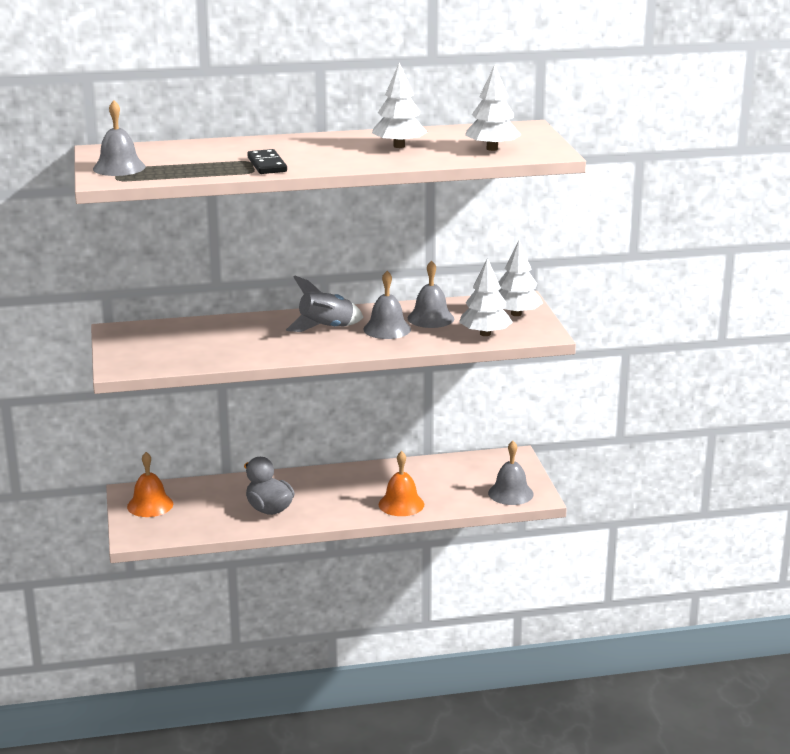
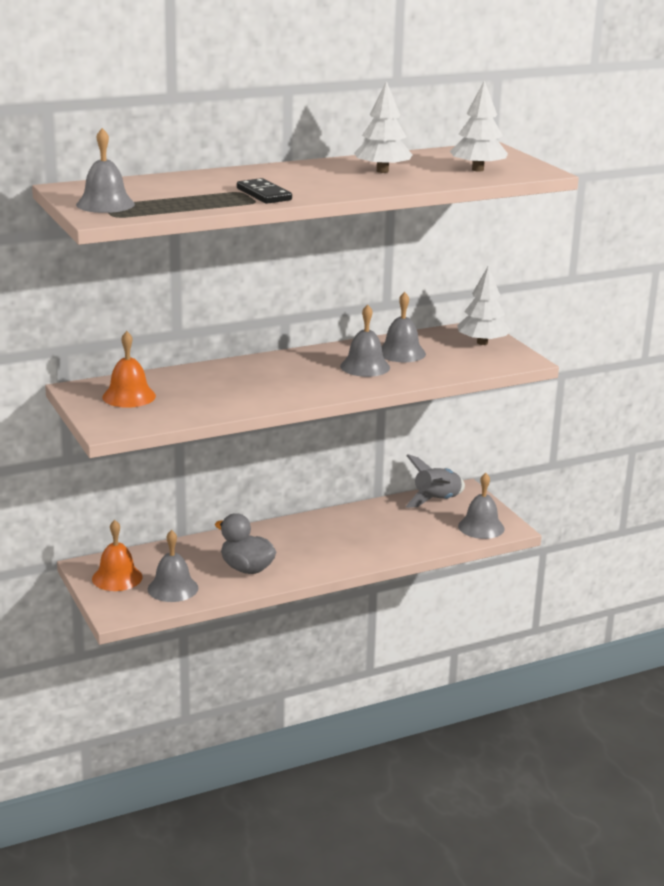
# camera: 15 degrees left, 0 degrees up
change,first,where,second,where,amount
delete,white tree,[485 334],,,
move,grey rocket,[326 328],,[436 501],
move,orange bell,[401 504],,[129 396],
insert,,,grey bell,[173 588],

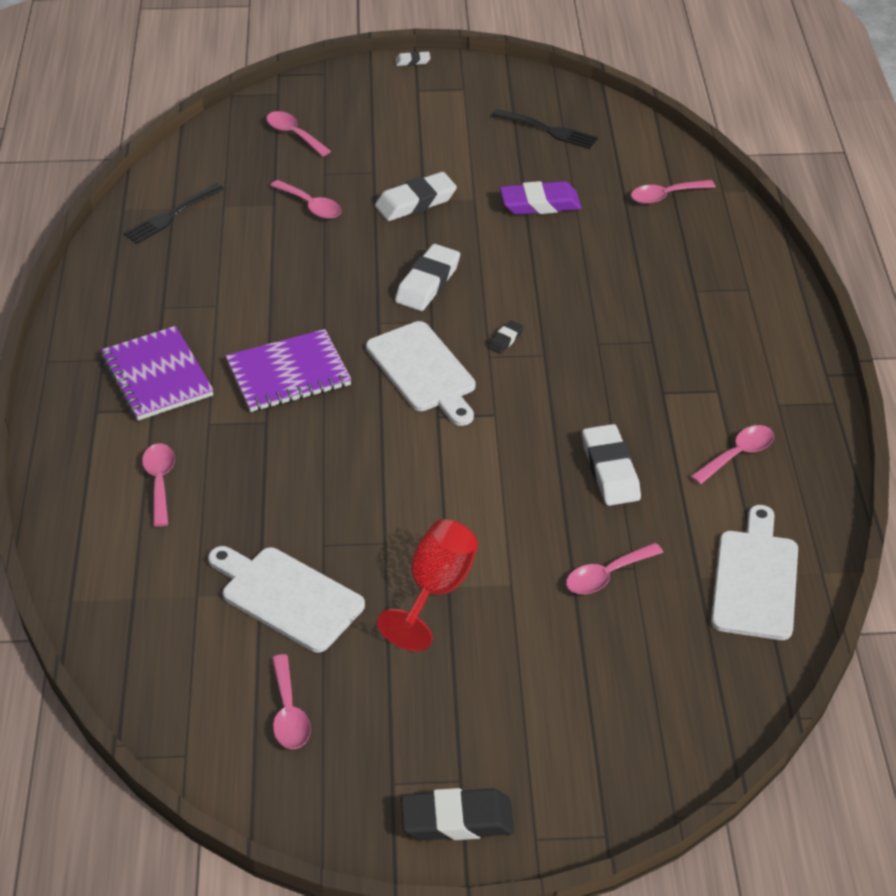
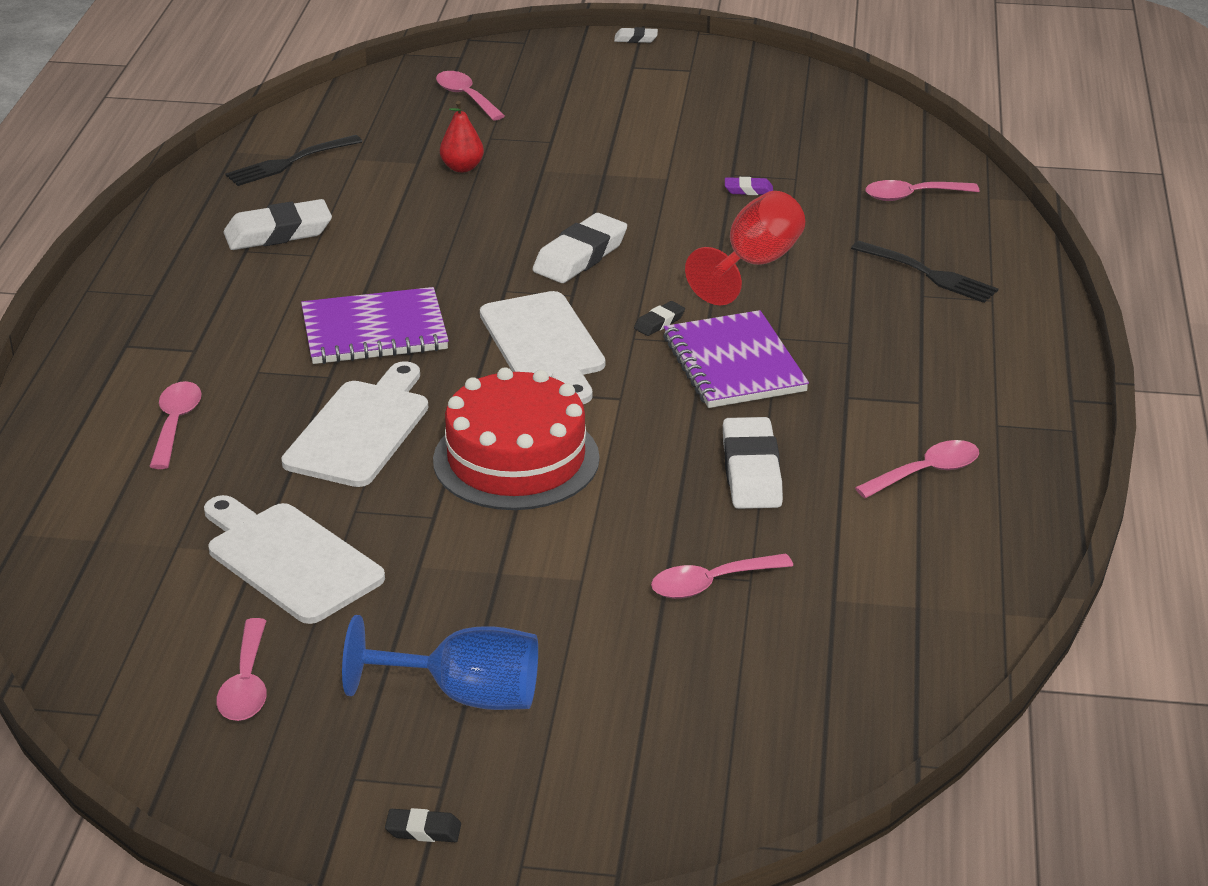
# camera: 10 degrees right, 10 degrees down
change,first,where,second,where,amount
move,black fork,[547 130],,[927 274],
move,white eraser,[415 202],,[278 233],
replace,pink spoon,[311 206],red pear,[462 167],
resize,purple eraser,[540 204],,[748 190],x0.48
move,purple notebook,[157 376],,[734 364],
move,white cutting board,[755 579],,[361 430],
move,red goblet,[436 590],,[754 264],
resize,black eraser,[457 820],,[423 830],x0.48
insert,,,red cake,[516 459],
insert,,,blue goblet,[465 696],

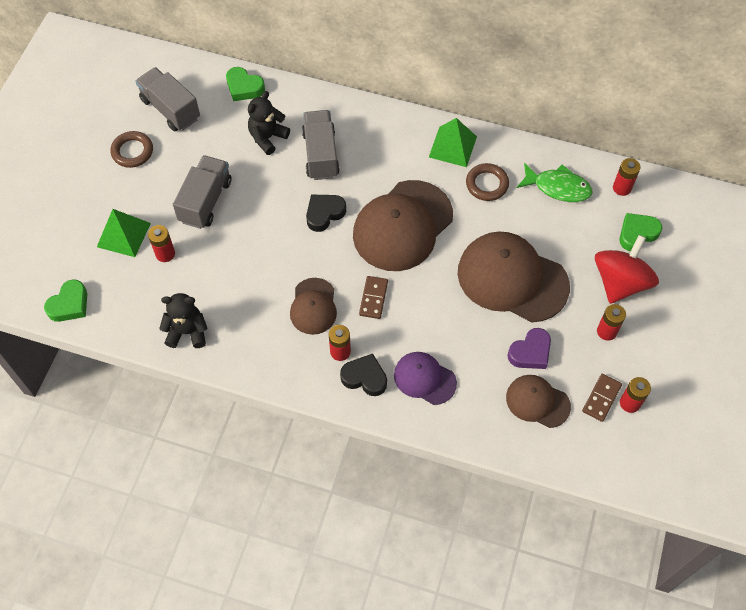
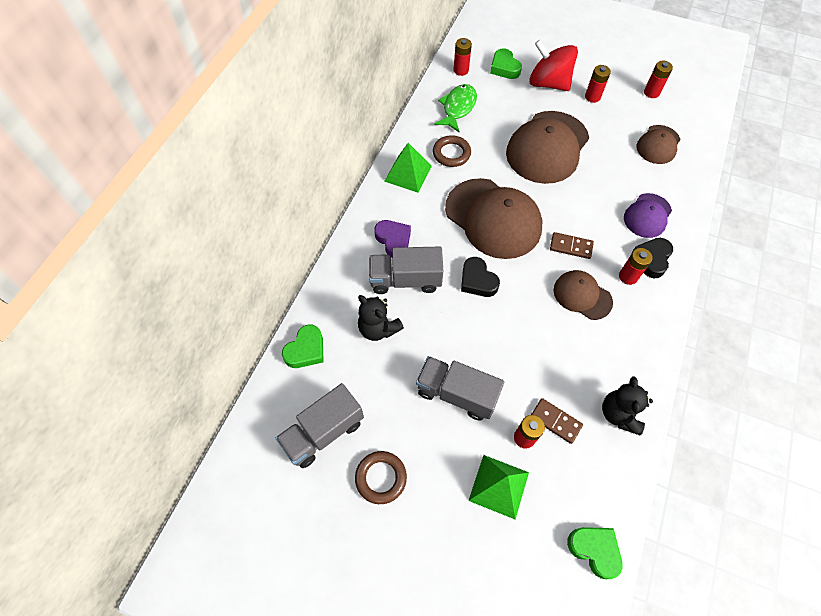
# camera: 85 degrees left, 0 degrees up
change,first,where,second,where,amount
rotate,brown cap,[313 306],,[582 296],150 degrees counterclockwise
move,purple heart,[530 352],,[393 240],
move,brown domino,[601 398],,[555 421],

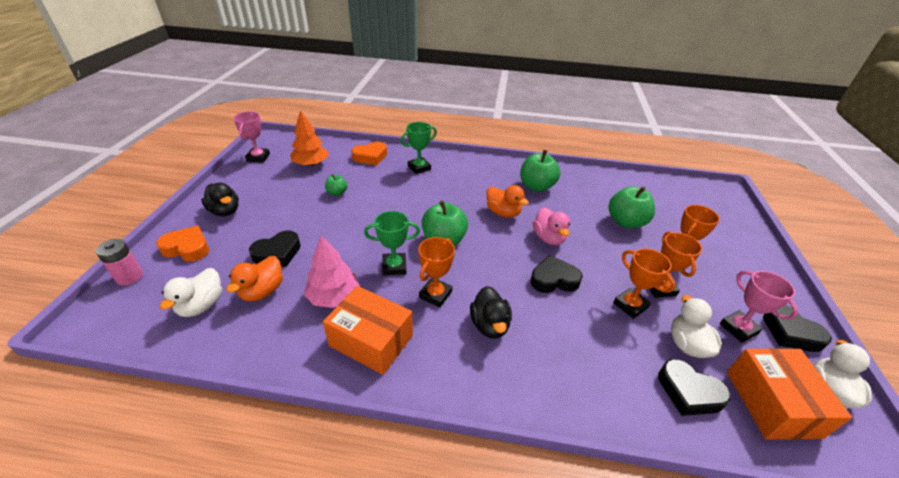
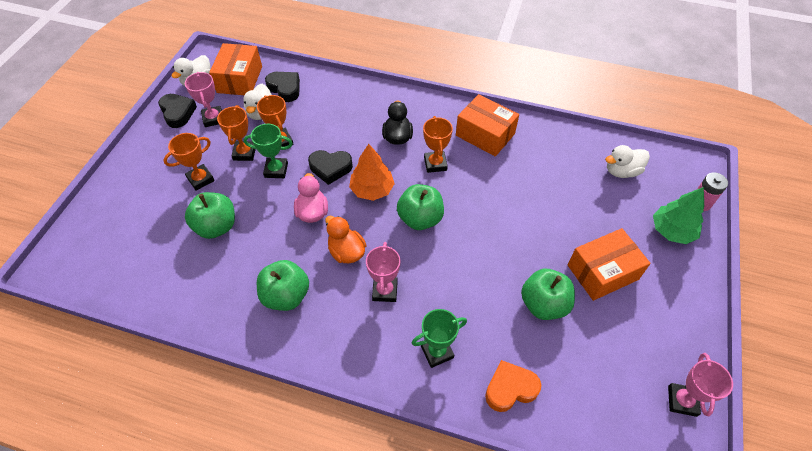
# camera: 170 degrees left, 15 degrees up
change,first,where,second,where,amount
move,orange tree,[311 164],,[372 189],
resize,green apple,[337 193],,[543 304],x1.88
delete,black duck,[225 211],,,
move,green trophy,[394 266],,[276 170],
replace,orange heart,[187 248],green tree,[672 231],
delete,black heart,[277 253],,,
delete,pink tree,[334 296],,,
rotate,orange trophy,[435 294],,[435 164],45 degrees counterclockwise
delete,orange duck,[262 291],,,
rotate,white duck,[201 305],,[622 171],135 degrees counterclockwise
insert,,,orange box,[602 272],
insert,,,pink trophy,[385 291],

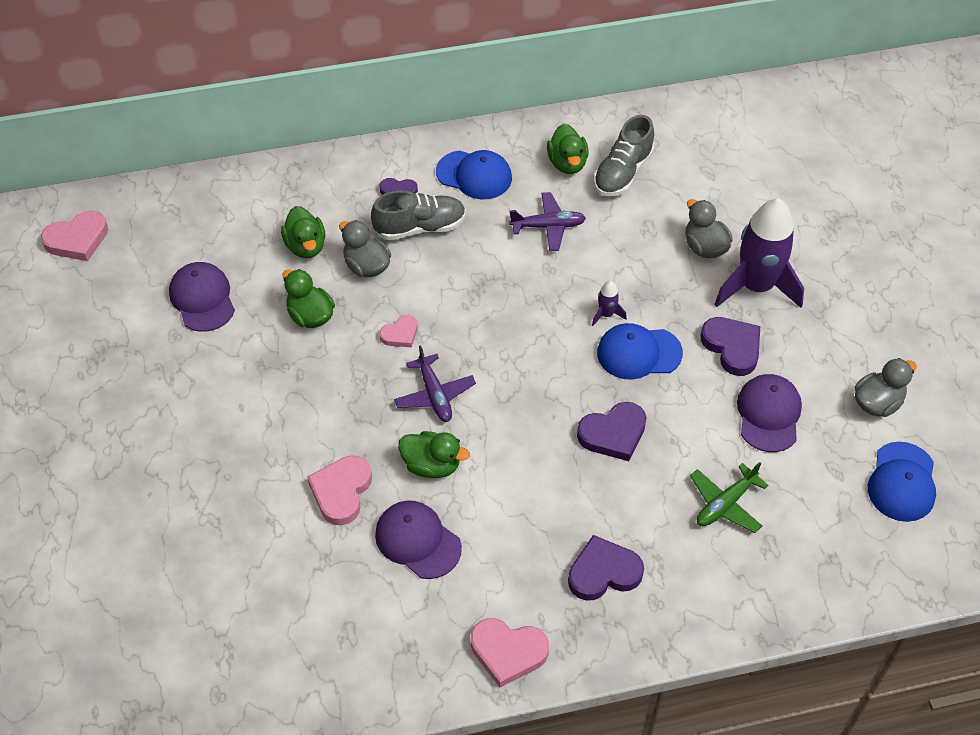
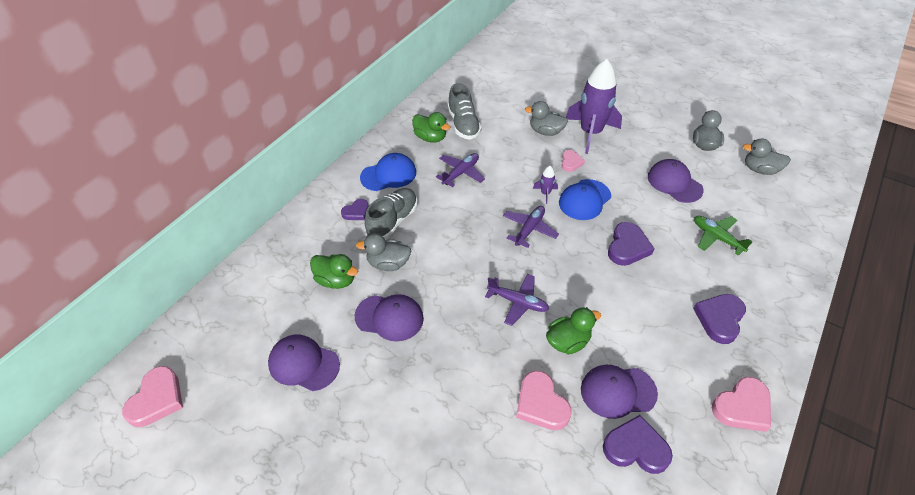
# camera: 45 degrees left, 5 degrees down
change,first,where,second,where,amount
replace,green duck,[310 316],purple cap,[389 317],
move,pink heart,[400 334],,[571 162],
move,purple heart,[732 347],,[636 448],
replace,blue cap,[902 482],grey duck,[760 170],
rotate,green plane,[725 504],,[717 238],135 degrees clockwise
insert,,,purple plane,[529 229],

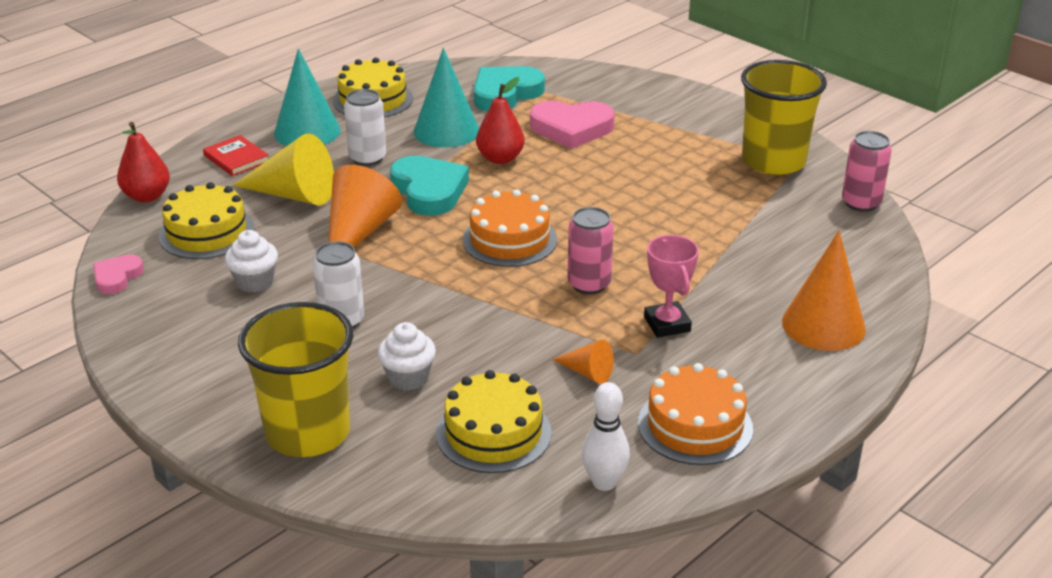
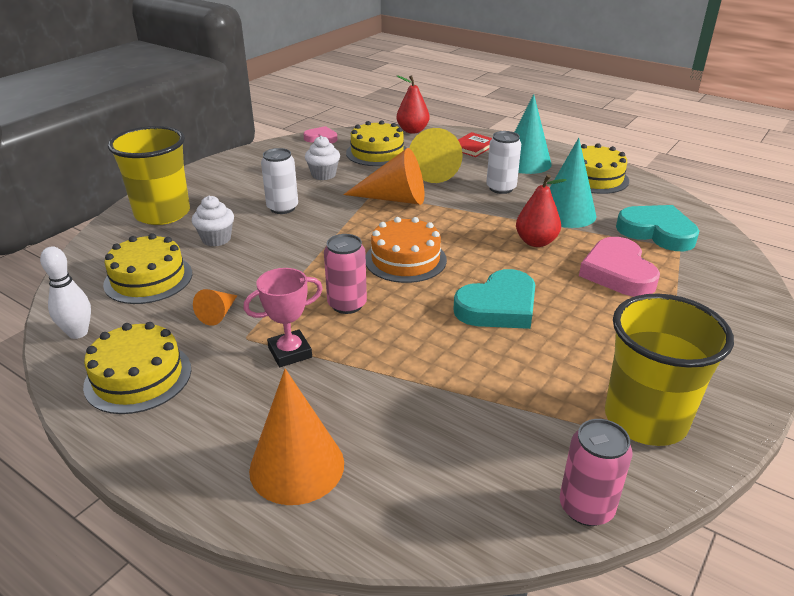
# camera: 80 degrees right, 0 degrees up
change,first,where,second,where,amount
move,turquoise heart,[429 191],,[498 307],
recolor,orange cake,[695 425],yellow cake,[138 377],

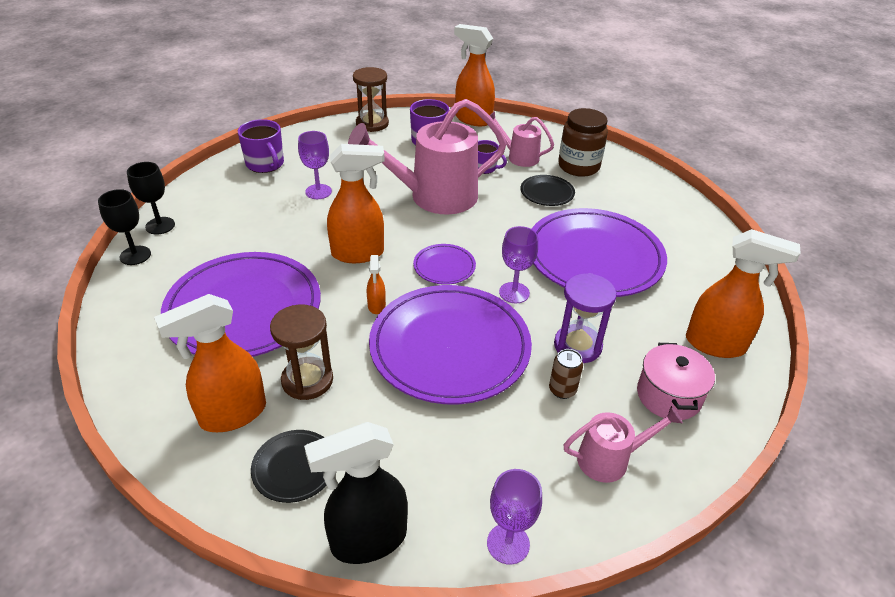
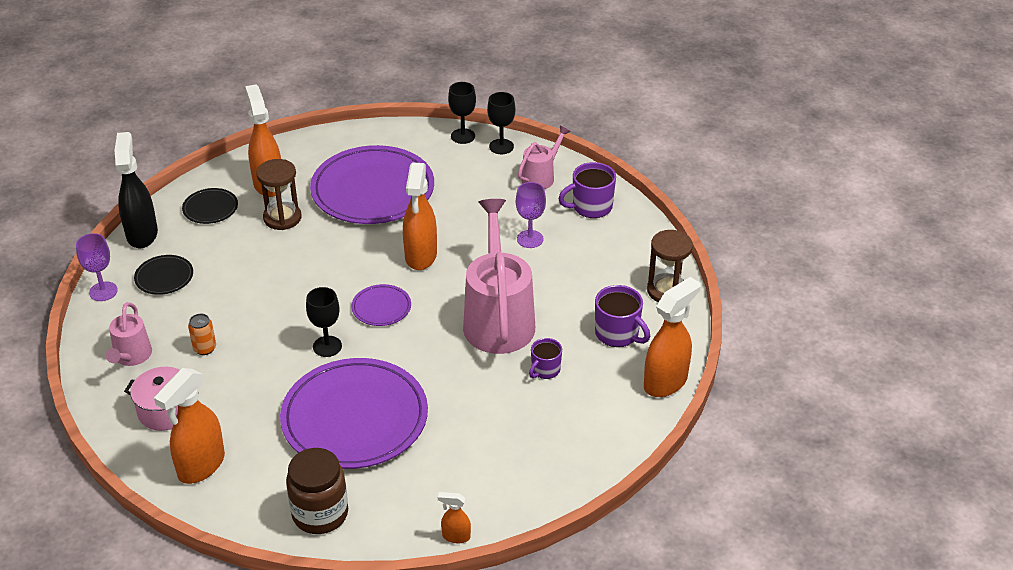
# camera: 105 degrees right, 0 degrees up
change,first,where,second,where,amount
move,brown jar,[578 166],,[320 514],
move,pink watering can,[518 157],,[541 177],
move,black plate,[547 193],,[164 277],
recolor,purple goblet,[514 293],black goblet,[327 346],
move,orange spray bottle,[376 306],,[456 536],
delete,purple hourglass,[577 346],,,
delete,purple plate,[450 347],,,
recolor,brown can,[562 390],orange can,[205 348],

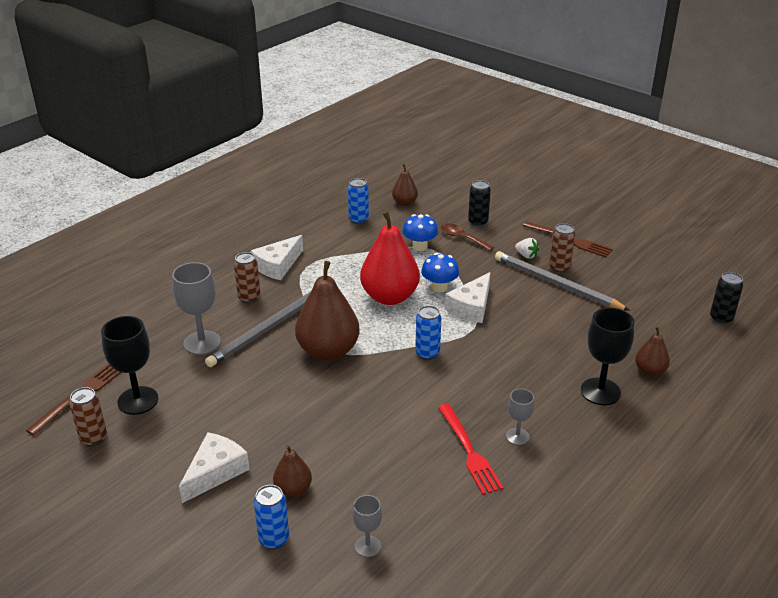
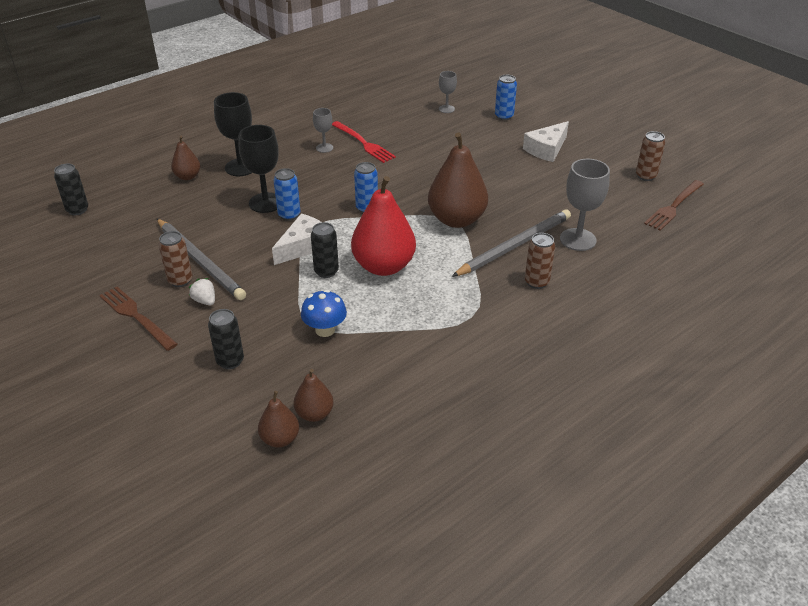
# camera: 170 degrees left, 5 degrees up
change,first,where,second,where,amount
move,blue can,[358 220],,[289 215],
delete,brown spoon,[462 238],,,
delete,white cheese,[277 266],,,
replace,blue mushroom,[439 287],black can,[326 271],
move,black goblet,[138 400],,[265 203],
rotate,red fork,[469 451],,[364 143],150 degrees clockwise
move,brown pear,[293 489],,[280 439],

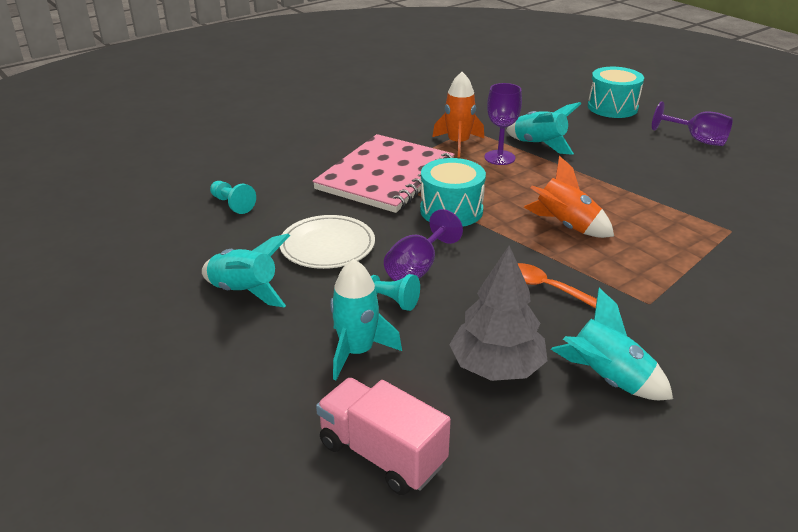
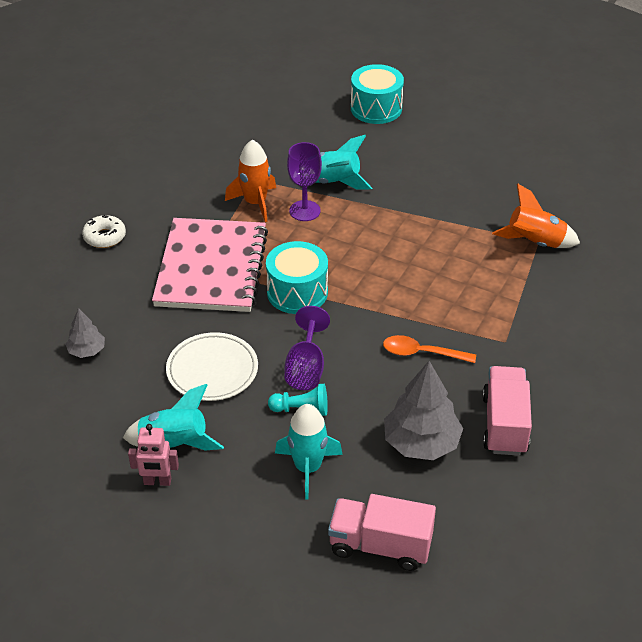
# camera: 25 degrees left, 10 degrees up
change,first,where,second,where,amount
delete,purple goblet,[697 140],,,
move,orange rocket,[566 226],,[535 243],
replace,turquoise pawn,[232 204],grey tree,[87 350],
replace,turquoise rocket,[607 379],pink truck,[504 424],
insert,,,white donut,[105 237],
insert,,,pink robot,[157 482],

